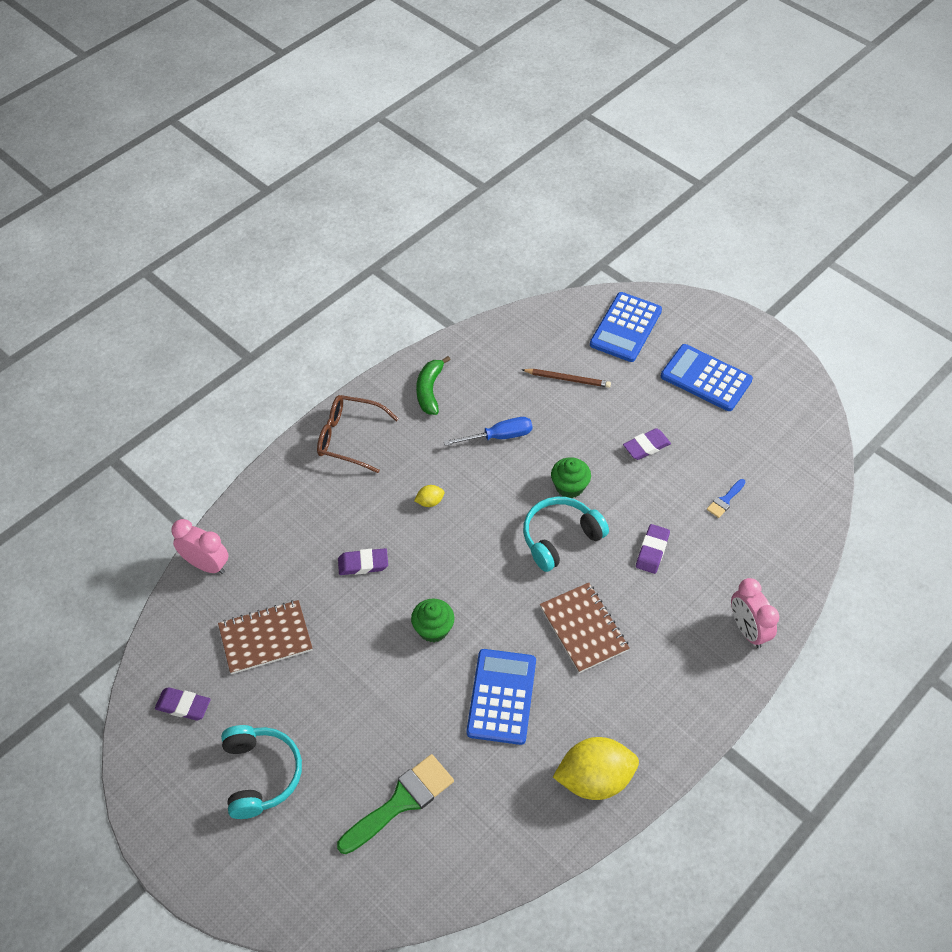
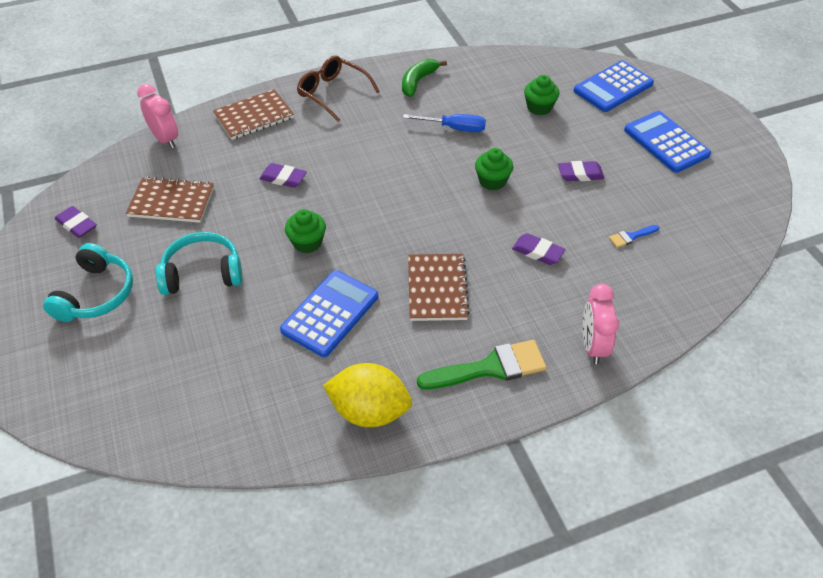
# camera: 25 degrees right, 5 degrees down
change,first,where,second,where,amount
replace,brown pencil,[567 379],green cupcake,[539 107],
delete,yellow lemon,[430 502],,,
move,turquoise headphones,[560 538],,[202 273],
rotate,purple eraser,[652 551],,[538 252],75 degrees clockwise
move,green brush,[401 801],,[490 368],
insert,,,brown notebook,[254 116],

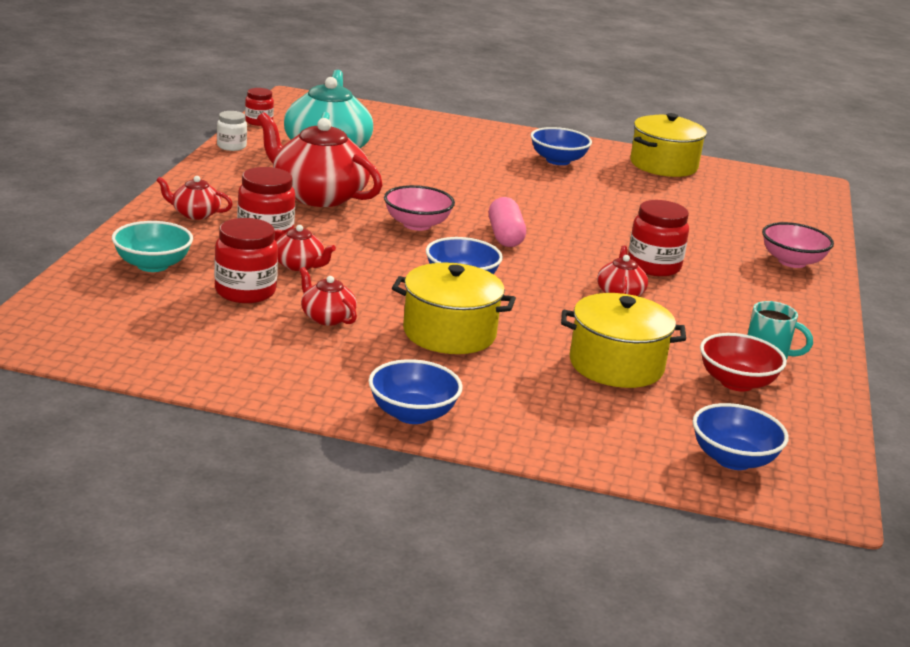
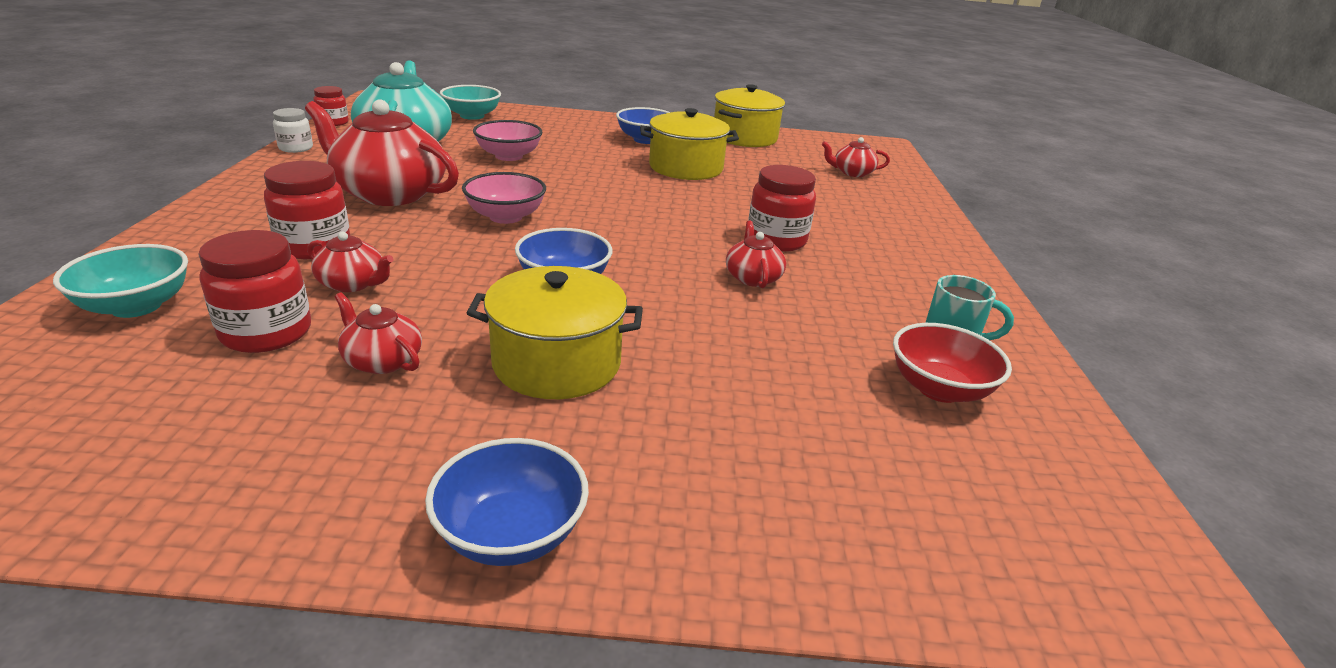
# camera: 10 degrees left, 5 degrees up
change,first,where,second,where,amount
move,red teapot,[195 214],,[852 172],
delete,pink capsule,[505 236],,,
move,pink bowl,[792 262],,[509 156],
move,yellow pot,[616 365],,[686 167],
delete,blue bowl,[733 459],,,
insert,,,turquoise bowl,[472 116],

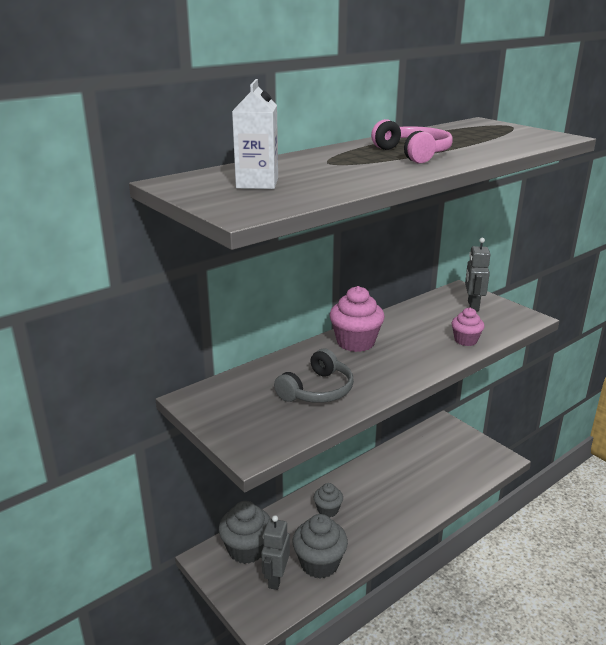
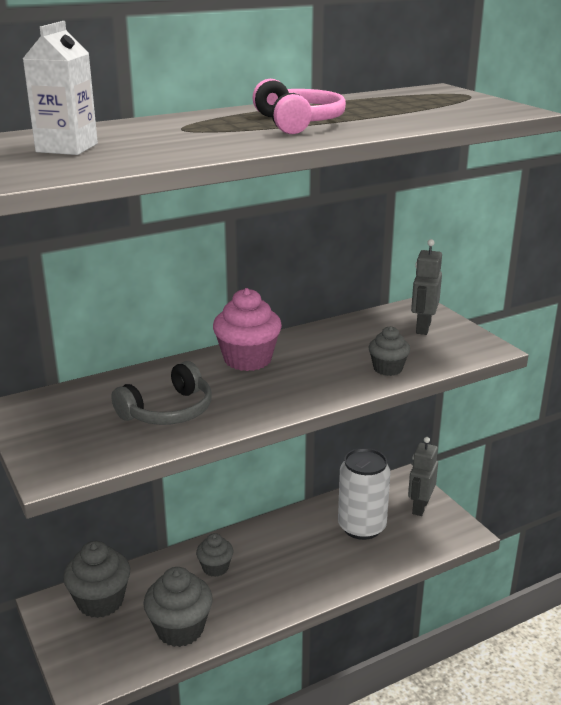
# camera: 10 degrees right, 0 degrees up
change,first,where,second,where,amount
recolor,pink cupcake,[465 340],grey cupcake,[388 369],
move,grey robot,[276 578],,[420 507],
insert,,,white can,[362 527],

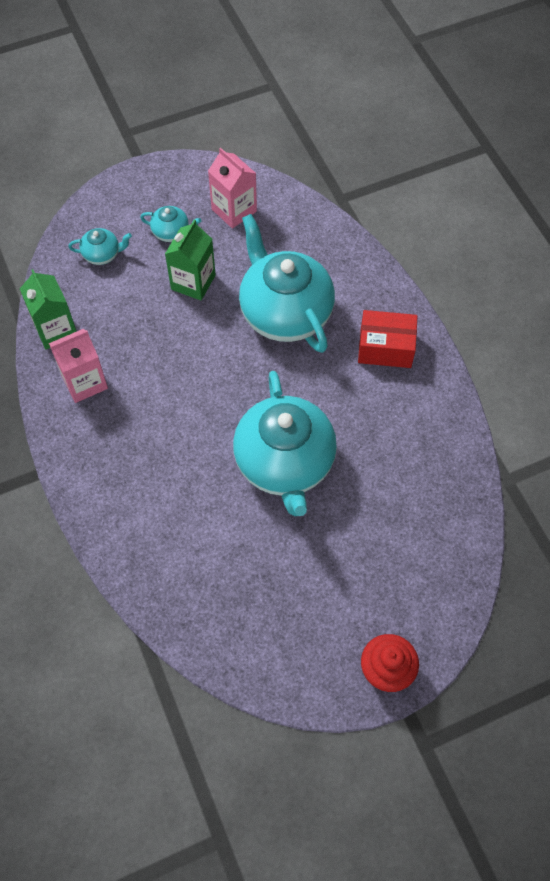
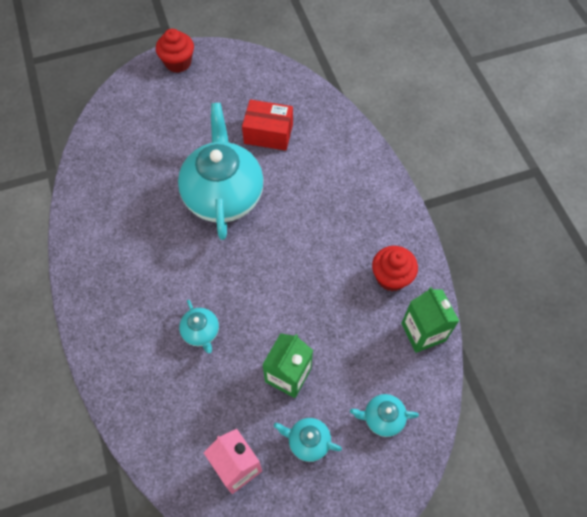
# camera: 175 degrees left, 0 degrees up
change,first,where,second,where,amount
resize,turquoise teapot,[285 313],,[201 332],x0.43
move,red box,[385 348],,[268 133],
replace,pink carton,[84 382],red cupcake,[391 277],

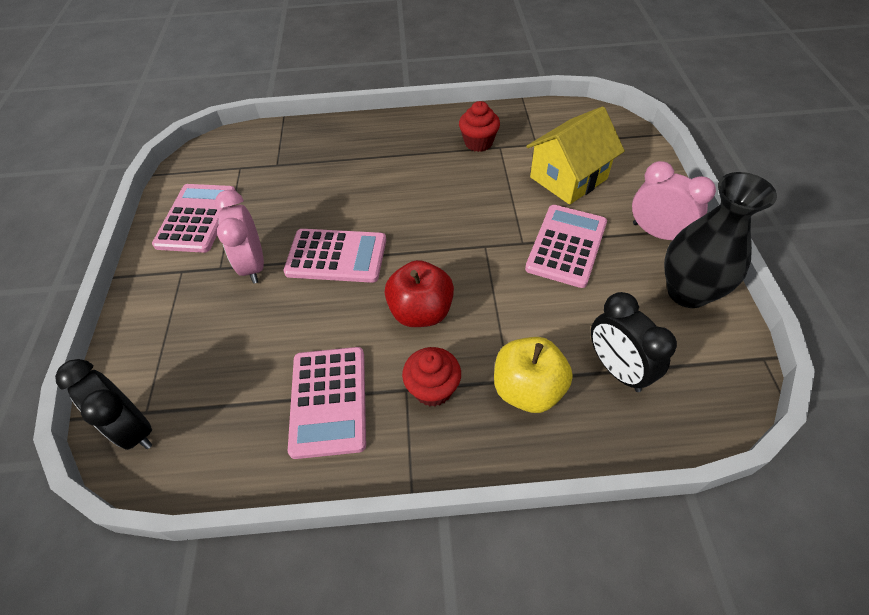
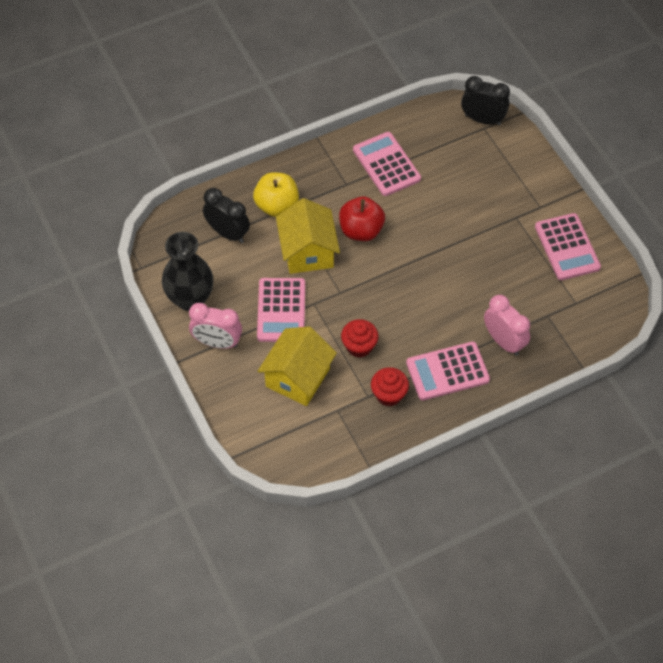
# camera: 155 degrees right, 5 degrees up
change,first,where,second,where,amount
move,pink clock,[253 265],,[503 341],
move,pink calculator,[336 256],,[447 371],
move,red cupcake,[433 389],,[359 346],
insert,,,yellow house,[308 251],

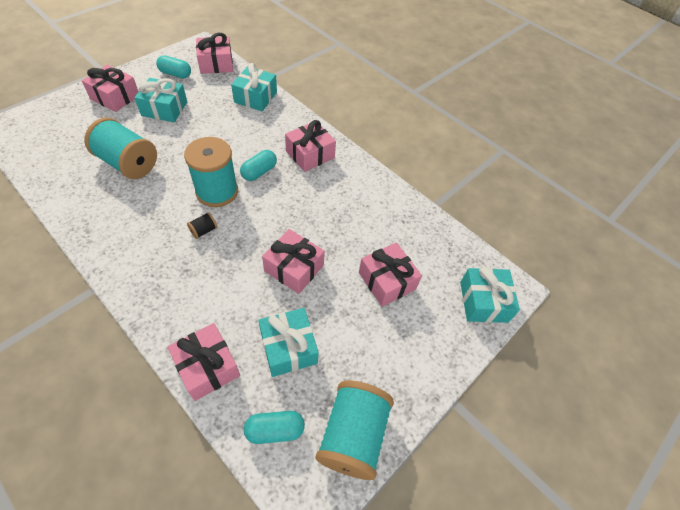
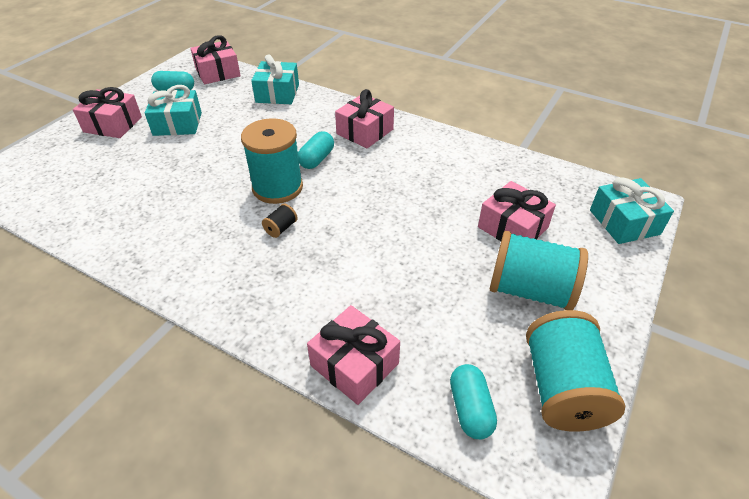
# camera: 10 degrees left, 10 degrees down
change,first,where,second,where,amount
move,turquoise spool,[128 163],,[530 290],
delete,pink gift,[294 268],,,
delete,turquoise gift,[288 347],,,
rotate,turquoise capsule,[275 430],,[470 409],75 degrees counterclockwise

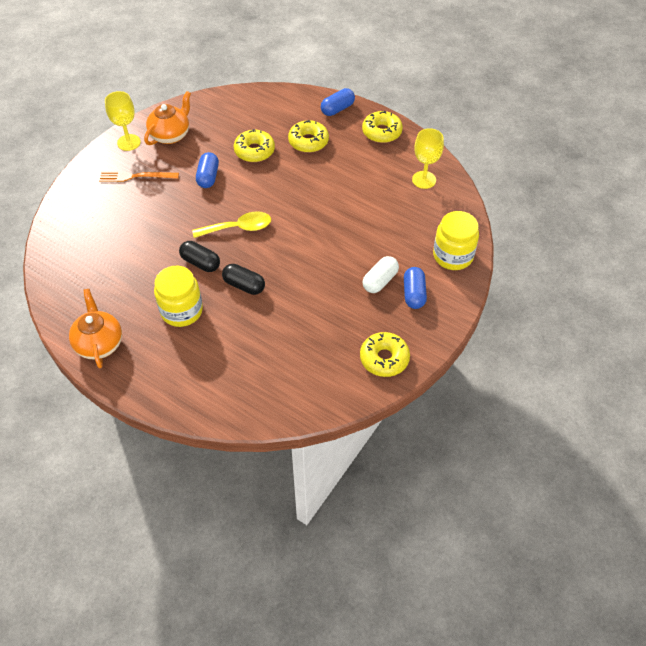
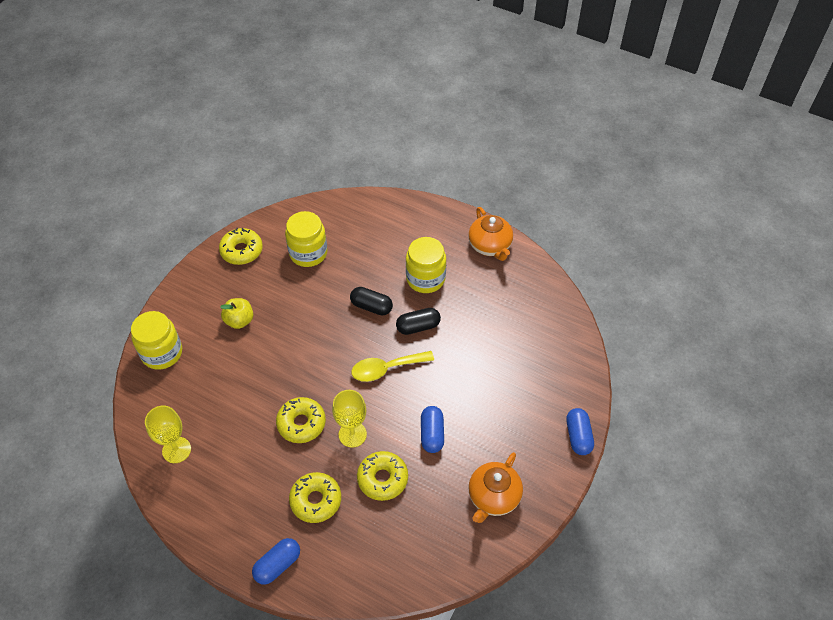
# camera: 175 degrees right, 0 degrees up
change,first,where,second,where,amount
move,yellow goblet,[129 142],,[352 434],
move,yellow donut,[381 132],,[301 423],
delete,orange fork,[136 176],,,
rotate,black capsule,[200 263],,[418 327],45 degrees counterclockwise
replace,white capsule,[380 281],yellow apple,[239 321],
move,blue capsule,[414 294],,[578 436],
insert,,,yellow jar,[308 253],

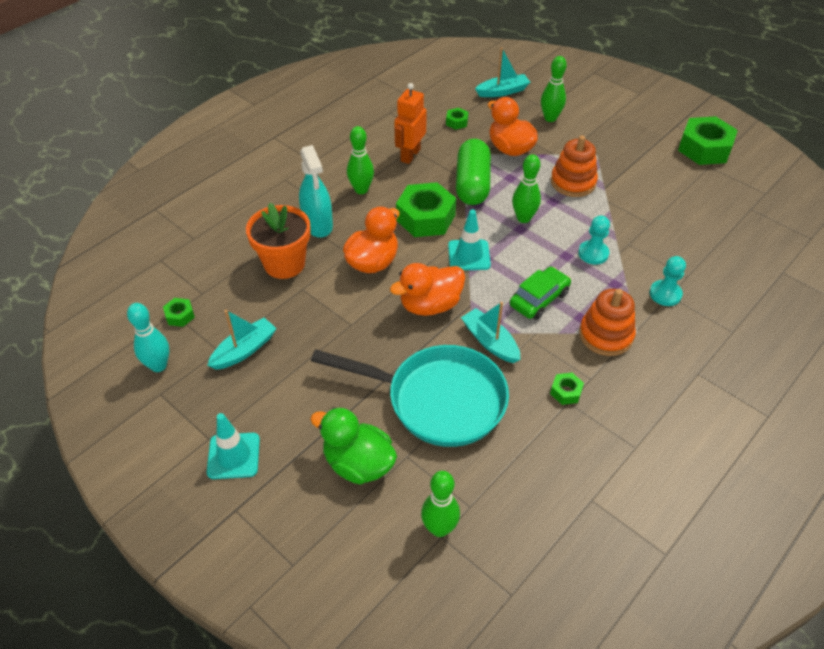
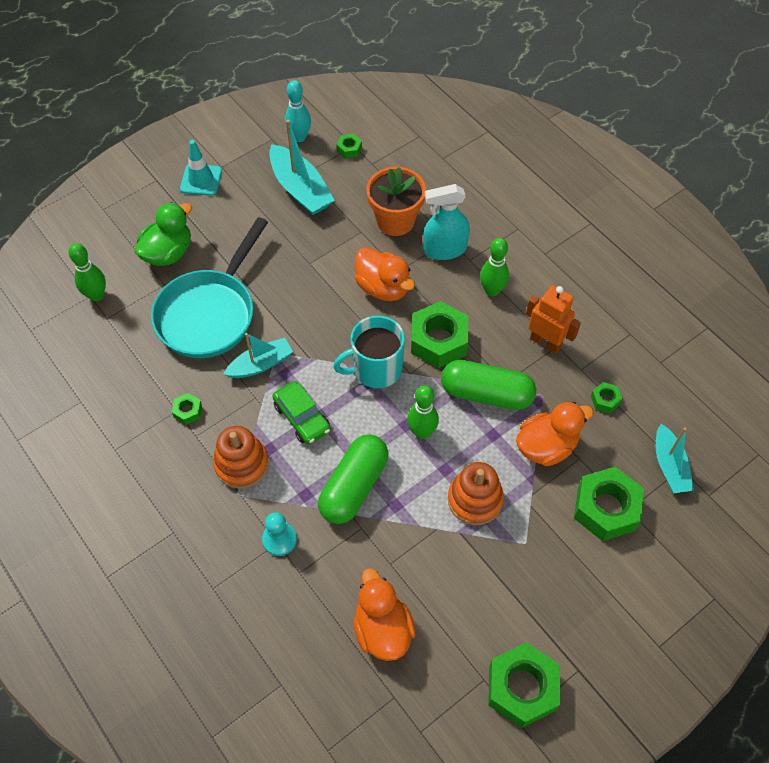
# camera: 100 degrees right, 10 degrees up
change,first,where,second,where,amount
replace,green bowling pin,[550 118],green nut,[606 508],
replace,turquoise traffic cone,[469 255],turquoise mug,[375 369],
replace,turquoise pawn,[593 253],green capsule,[354 486],
move,orange duck,[430 305],,[382 629],
resize,turquoise boat,[244 350],,[300 189],x1.52

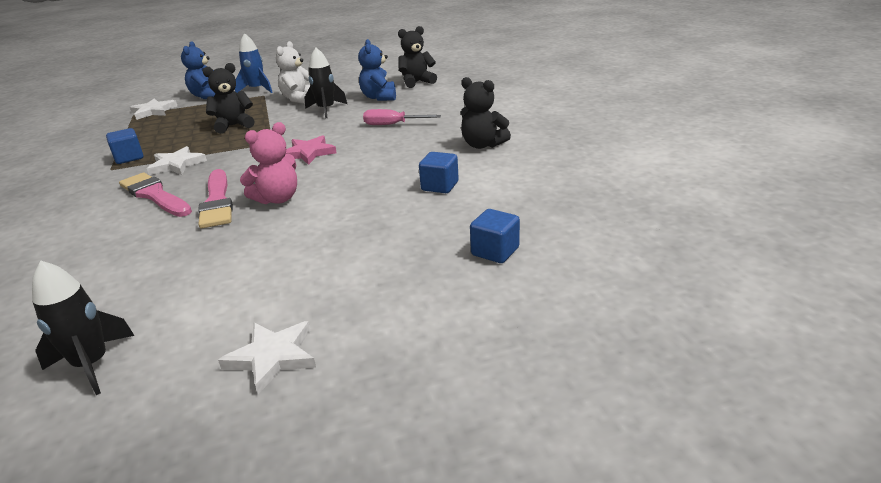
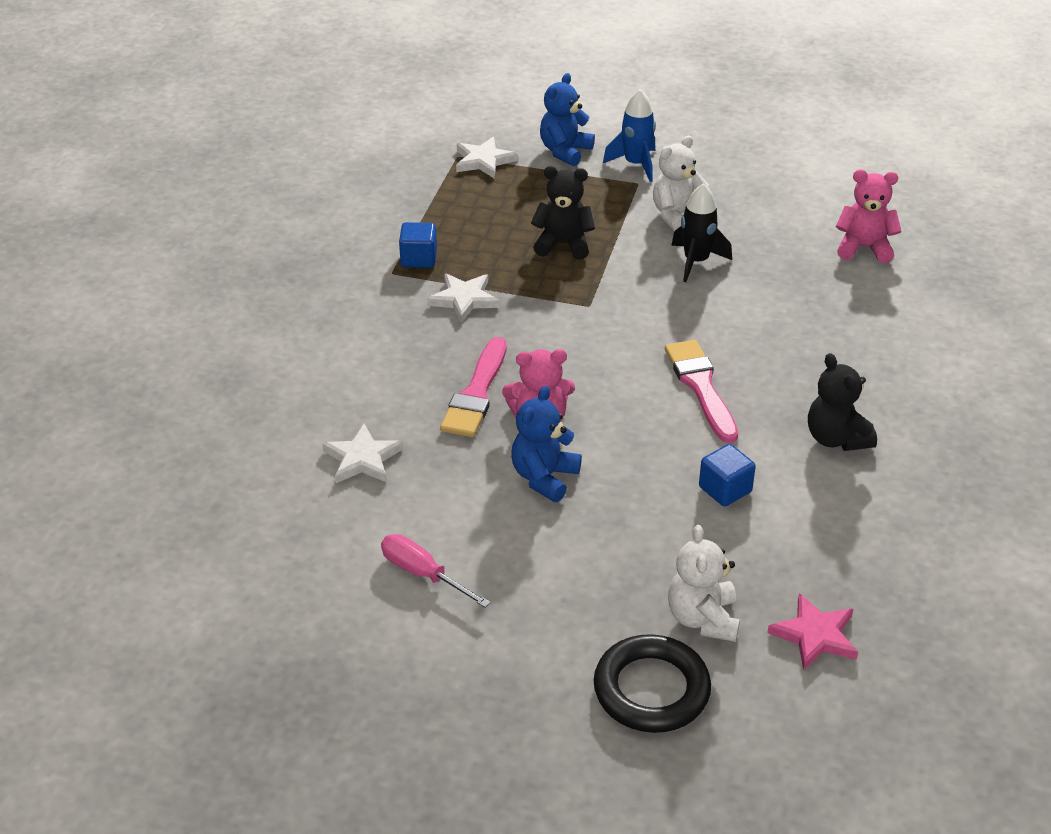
# camera: 30 degrees right, 10 degrees up
change,first,where,second,where,amount
recolor,black teddy bear,[416 82],pink teddy bear,[864 248],
move,blue teddy bear,[379 97],,[544 477],
move,pink screwdriver,[392 125],,[423 574],
move,pink star,[308 153],,[815 635],
move,pink brush,[155 195],,[701 387],
replace,blue cube,[495 251],white teddy bear,[703 619],
delete,black rocket,[92 364],,,
move,white star,[272 357],,[363 459],
insert,,,black ring,[651 690],

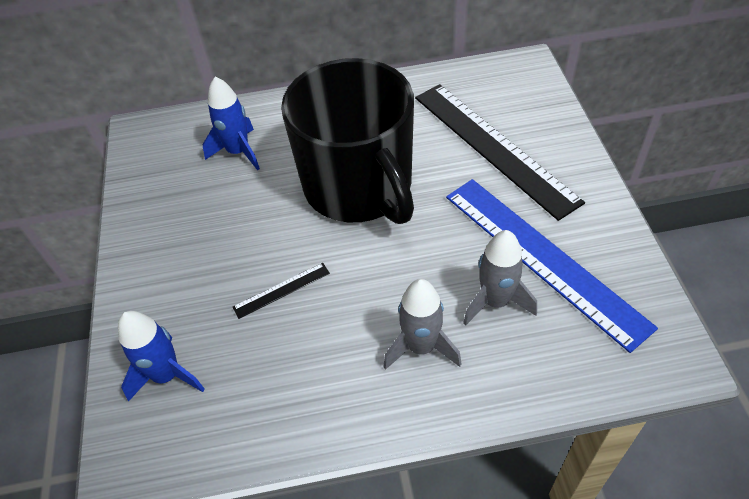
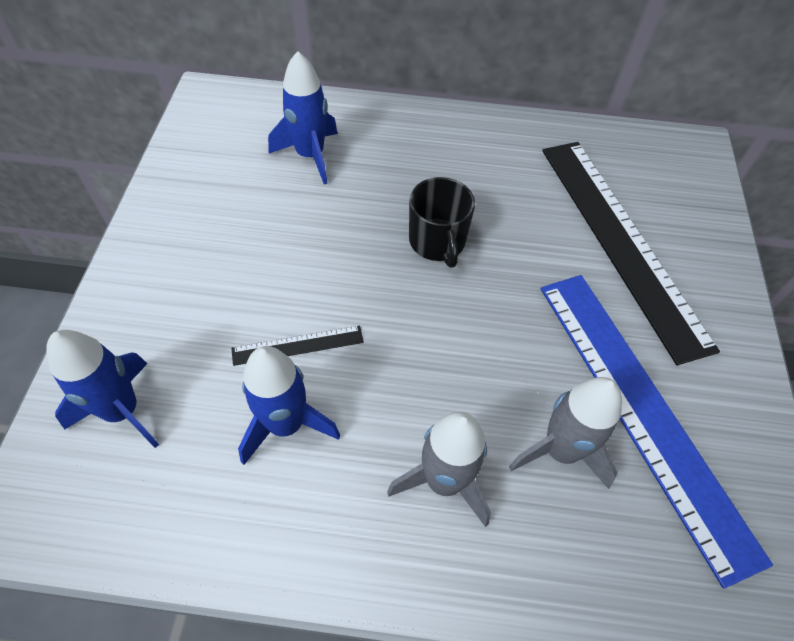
# camera: 10 degrees right, 5 degrees up
change,first,where,second,where,amount
resize,black mug,[359 187],,[437 242],x0.41
insert,,,blue rocket,[286 424],

